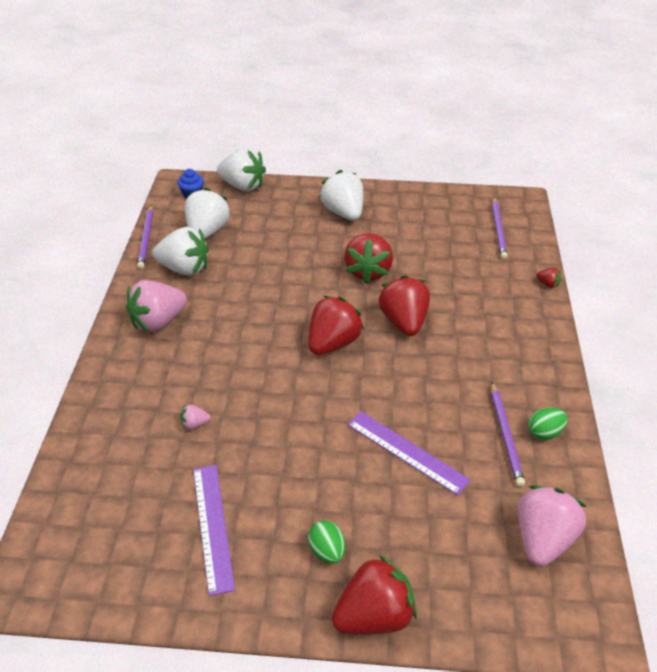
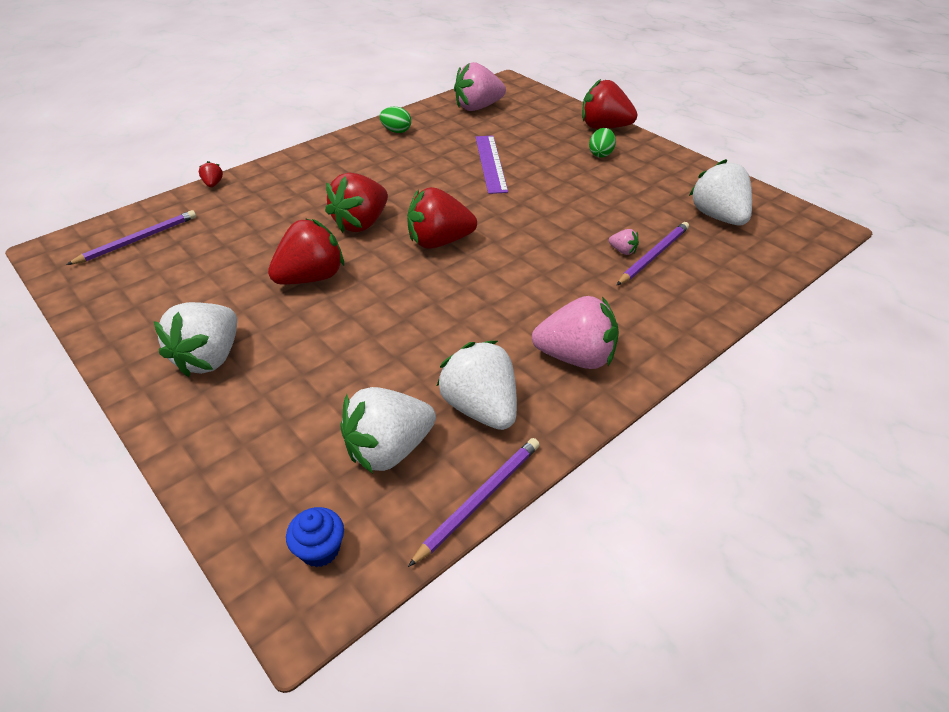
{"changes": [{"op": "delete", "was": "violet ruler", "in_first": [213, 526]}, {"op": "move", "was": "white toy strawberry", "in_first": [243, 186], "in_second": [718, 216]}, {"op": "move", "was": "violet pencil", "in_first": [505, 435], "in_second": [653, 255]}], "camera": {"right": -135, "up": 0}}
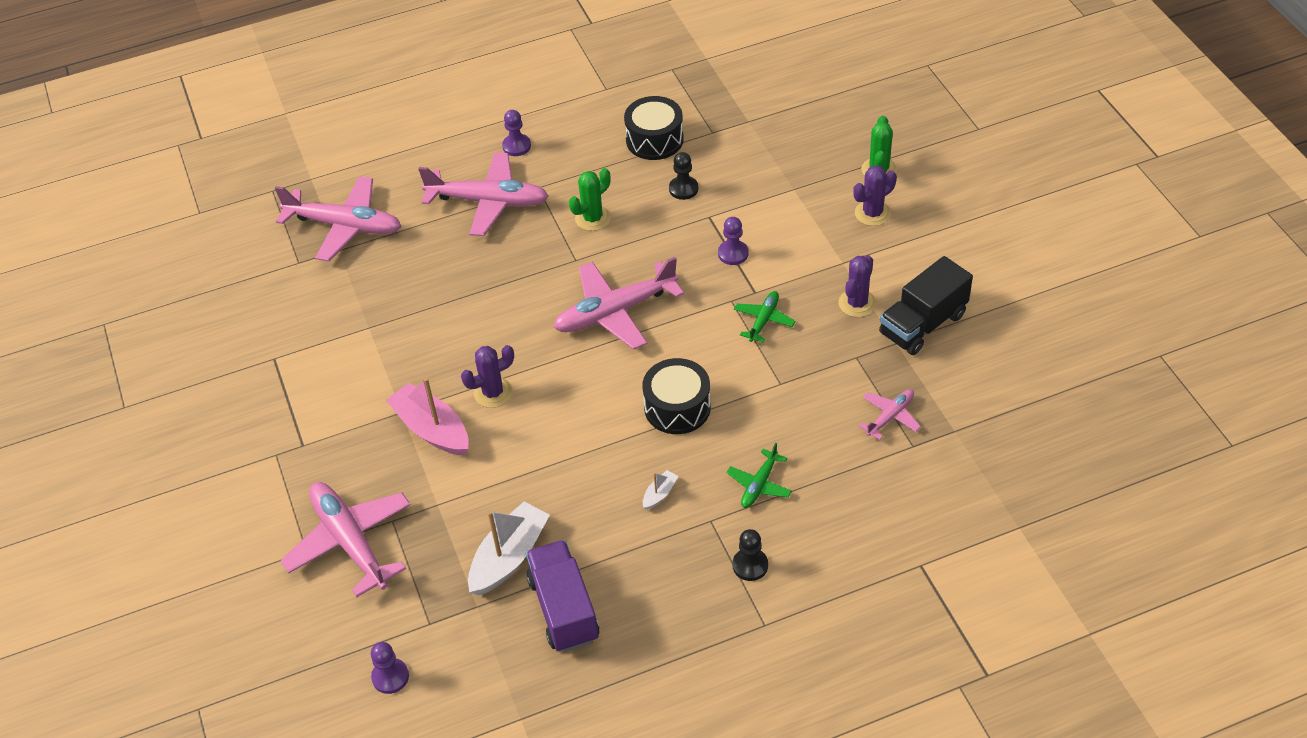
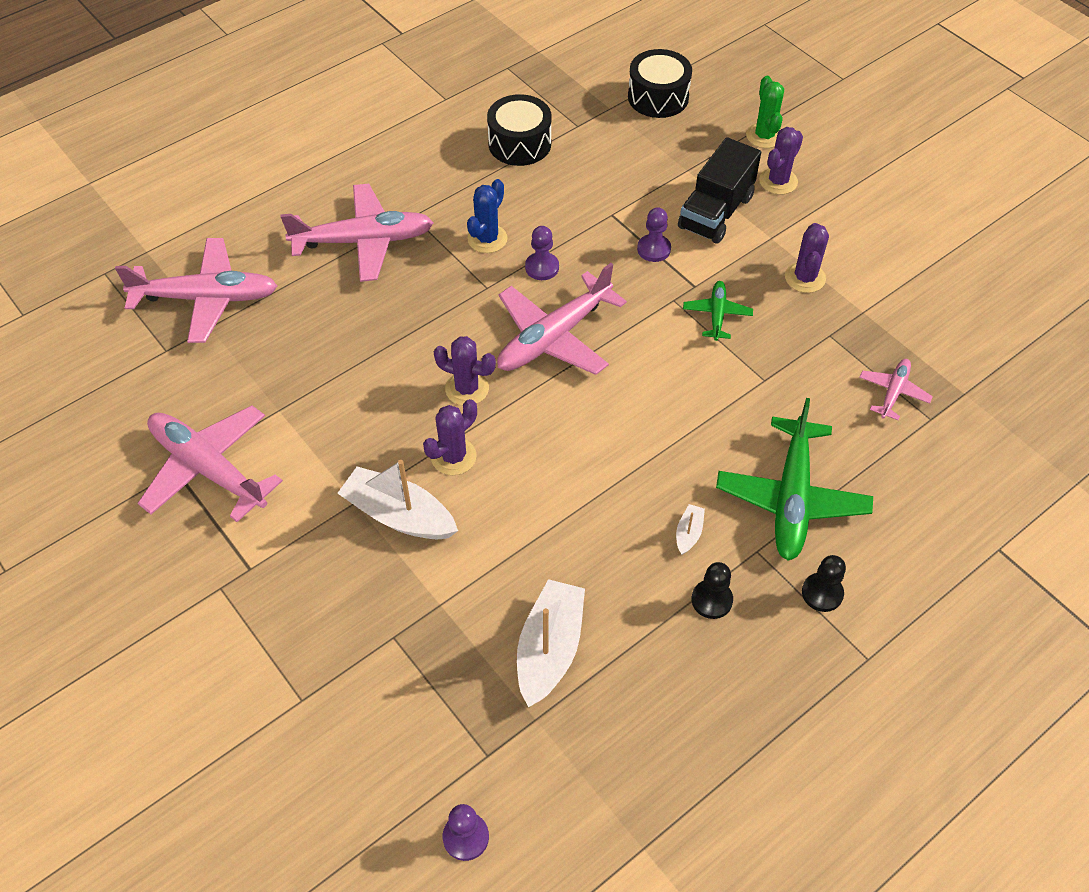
{"changes": [{"op": "delete", "was": "violet truck", "in_first": [563, 609]}, {"op": "insert", "now": "violet cactus", "in_second": [467, 389]}, {"op": "move", "was": "rose-pink plane", "in_first": [350, 542], "in_second": [209, 469]}, {"op": "move", "was": "violet pawn", "in_first": [516, 146], "in_second": [542, 267]}, {"op": "move", "was": "black drum", "in_first": [677, 407], "in_second": [658, 97]}, {"op": "move", "was": "black pawn", "in_first": [683, 189], "in_second": [711, 600]}, {"op": "move", "was": "black truck", "in_first": [923, 324], "in_second": [716, 212]}, {"op": "recolor", "was": "rose-pink boat", "now": "white boat", "in_first": [432, 429], "in_second": [399, 515]}, {"op": "recolor", "was": "green cactus", "now": "cobalt cactus", "in_first": [592, 218], "in_second": [487, 239]}, {"op": "resize", "was": "green plane", "in_first": [759, 484], "in_second": [791, 497], "ratio": 1.98}], "camera": {"right": -20, "up": 5}}
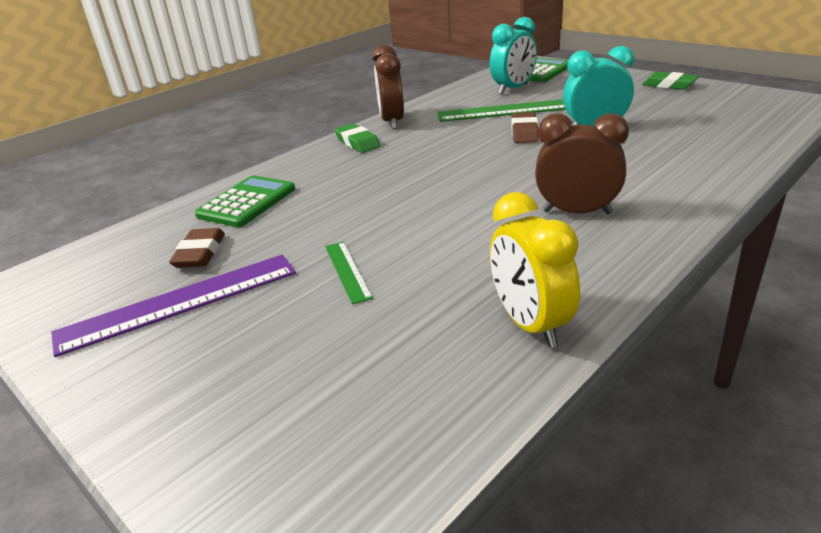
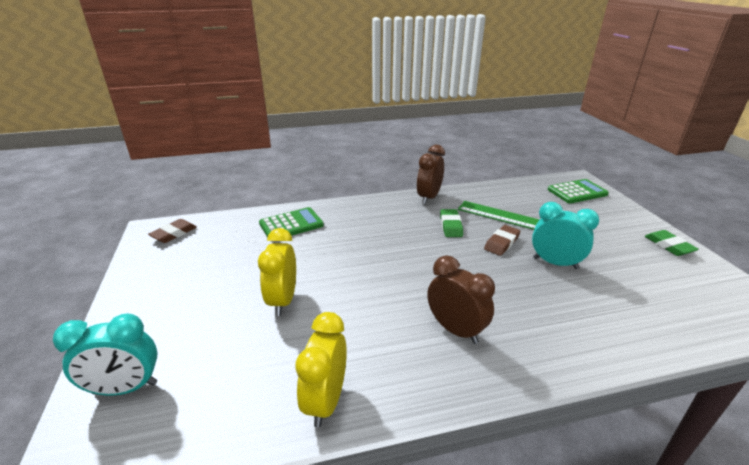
{"changes": [{"op": "delete", "was": "violet ruler", "in_first": [179, 302]}, {"op": "move", "was": "brown pencil eraser", "in_first": [200, 253], "in_second": [174, 234]}, {"op": "move", "was": "green pencil eraser", "in_first": [357, 142], "in_second": [450, 226]}, {"op": "move", "was": "teal bedside clock", "in_first": [513, 89], "in_second": [125, 388]}, {"op": "replace", "was": "green ruler", "now": "bright yellow bedside clock", "in_first": [347, 271], "in_second": [283, 300]}], "camera": {"right": 30, "up": 0}}
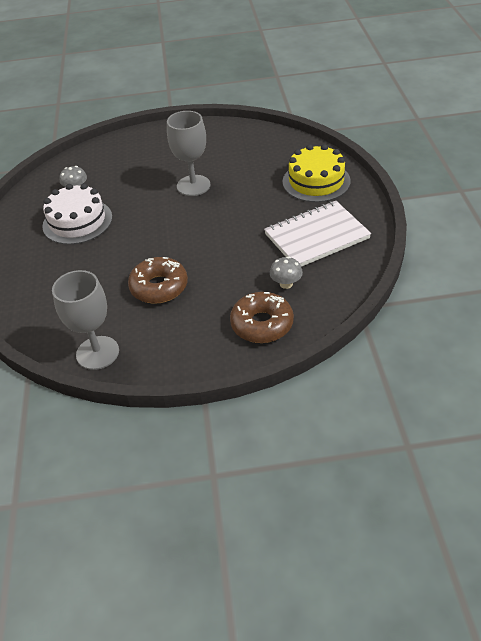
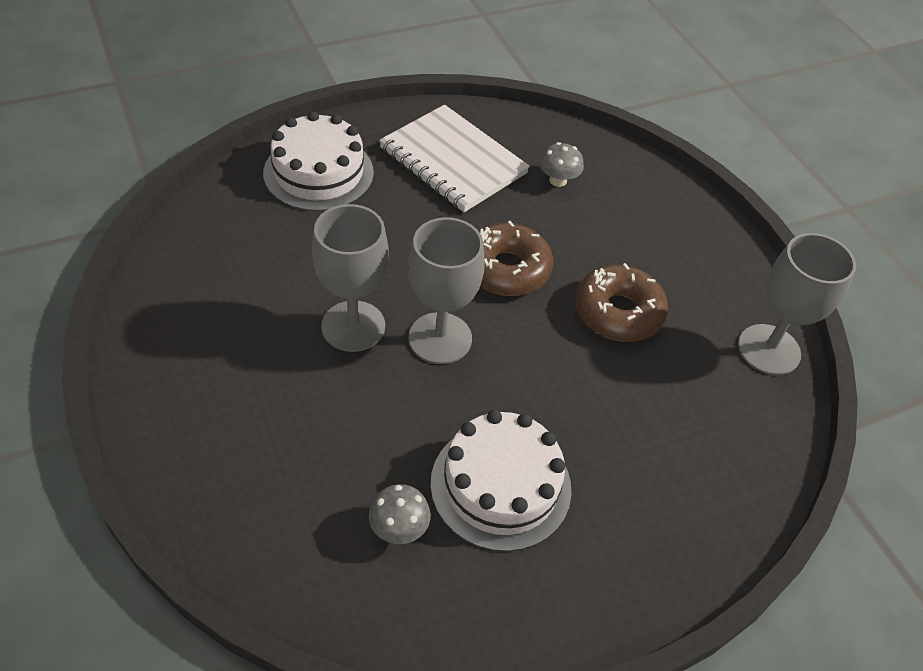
{"changes": [{"op": "insert", "now": "gray wine glass", "in_second": [440, 338]}, {"op": "move", "was": "brown glazed donut", "in_first": [262, 324], "in_second": [506, 269]}, {"op": "recolor", "was": "bright yellow cake", "now": "white cake", "in_first": [316, 181], "in_second": [318, 173]}], "camera": {"right": -115, "up": 5}}
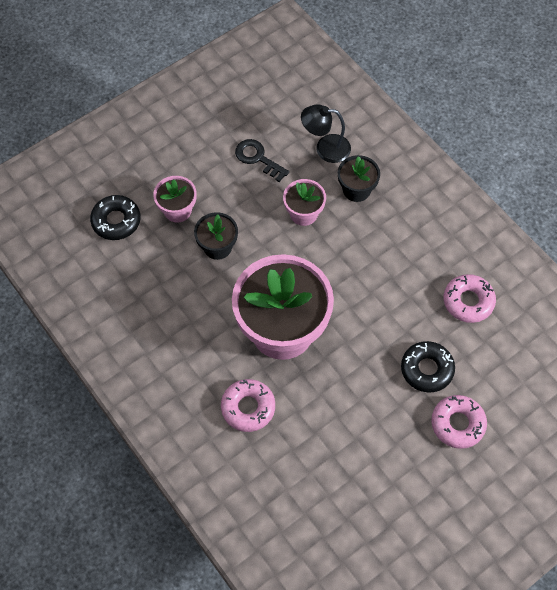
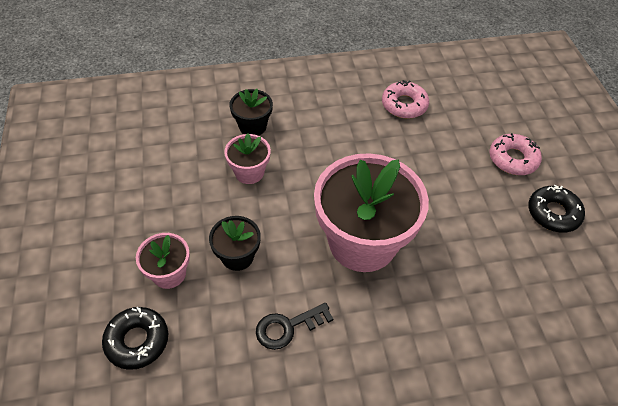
{"changes": [{"op": "delete", "was": "rose-pink glazed donut", "in_first": [248, 408]}, {"op": "delete", "was": "black desk lamp", "in_first": [325, 148]}, {"op": "move", "was": "black door key", "in_first": [257, 158], "in_second": [287, 327]}, {"op": "move", "was": "black glazed donut", "in_first": [427, 369], "in_second": [553, 213]}], "camera": {"right": -65, "up": -10}}
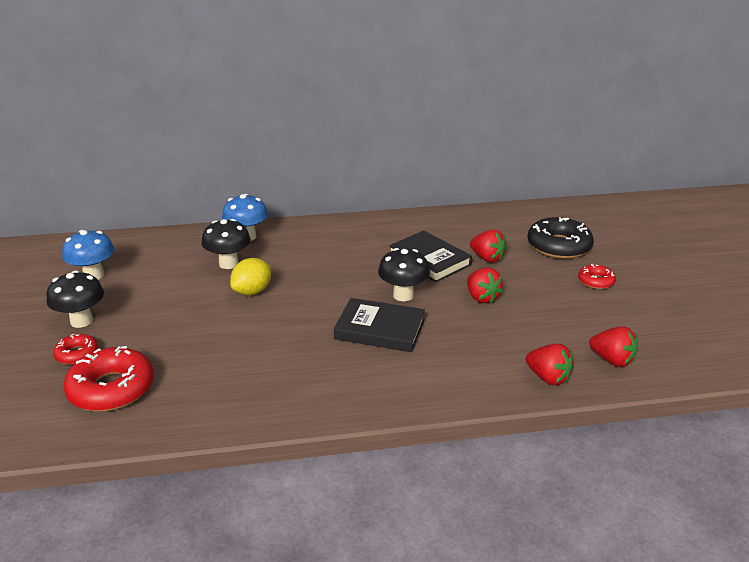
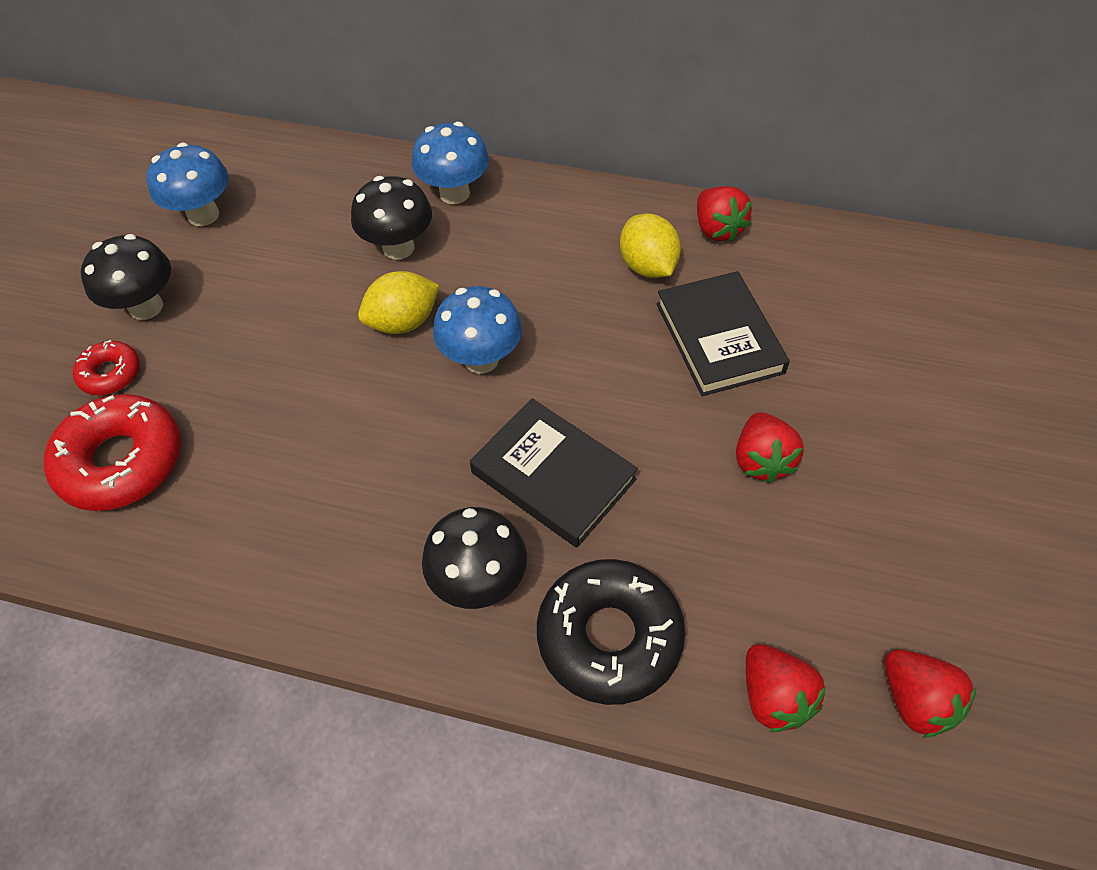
{"changes": [{"op": "delete", "was": "scarlet glazed donut", "in_first": [596, 281]}, {"op": "insert", "now": "cobalt fungus", "in_second": [481, 359]}, {"op": "insert", "now": "bright yellow lemon", "in_second": [647, 266]}, {"op": "move", "was": "black fungus", "in_first": [403, 295], "in_second": [479, 582]}, {"op": "move", "was": "scarlet toy strawberry", "in_first": [487, 258], "in_second": [717, 229]}, {"op": "move", "was": "black glazed donut", "in_first": [558, 246], "in_second": [609, 637]}], "camera": {"right": 25, "up": 25}}
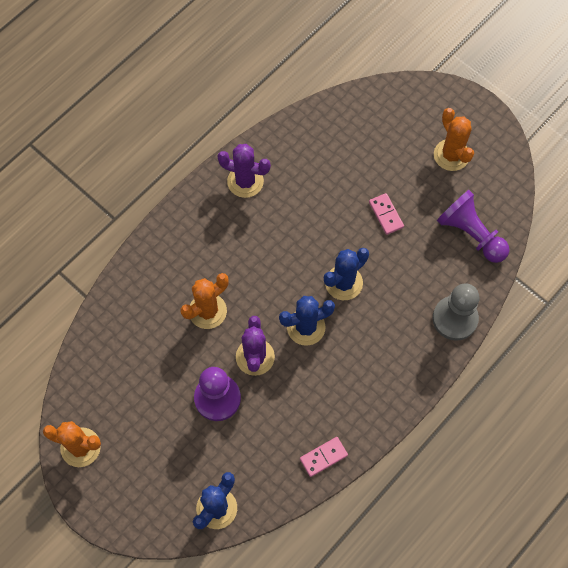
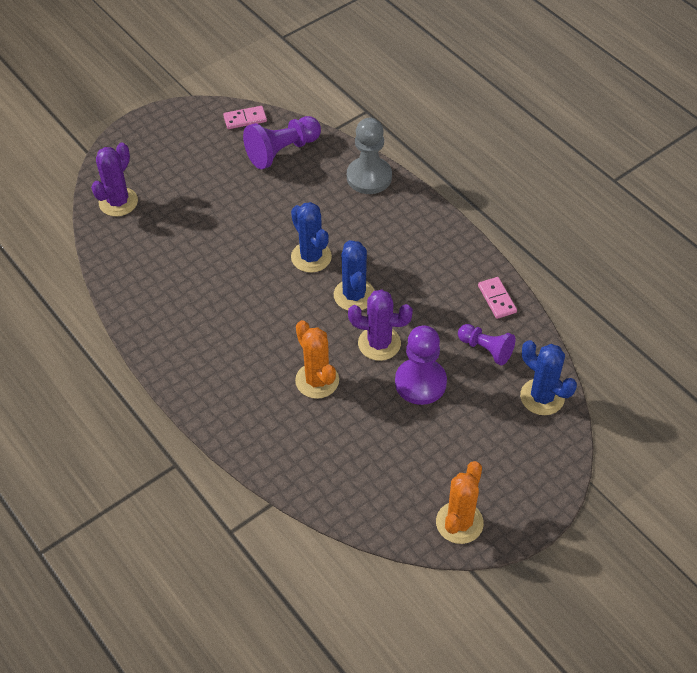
{"changes": [{"op": "delete", "was": "bright orange cactus", "in_first": [451, 155]}, {"op": "insert", "now": "violet pawn", "in_second": [486, 349]}, {"op": "move", "was": "violet cactus", "in_first": [245, 181], "in_second": [118, 202]}, {"op": "move", "was": "rose-pink domino tile", "in_first": [386, 214], "in_second": [245, 119]}], "camera": {"right": -80, "up": -15}}
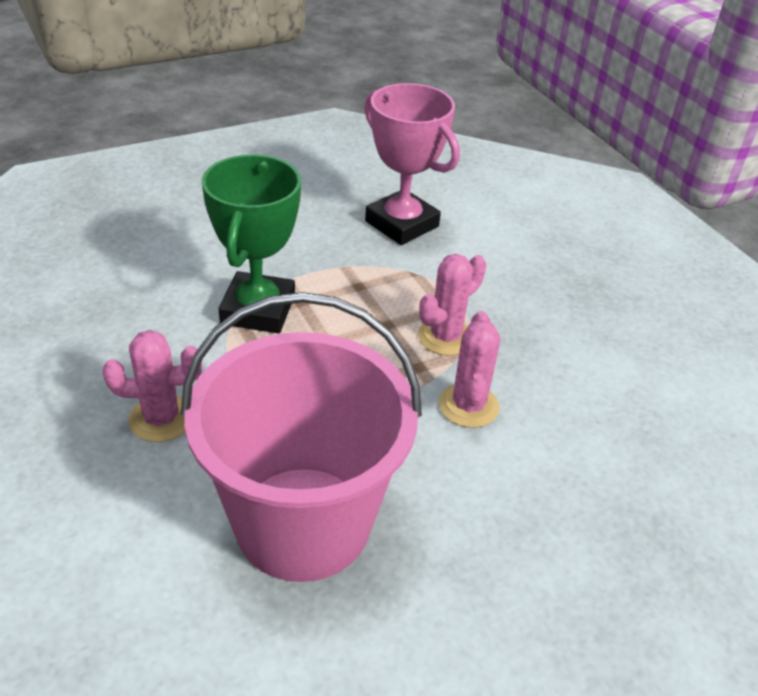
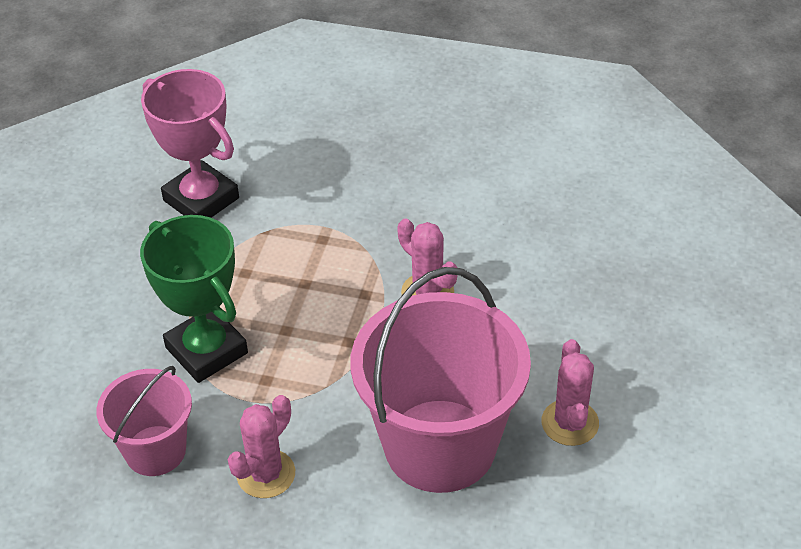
{"changes": [{"op": "insert", "now": "rose-pink bucket", "in_second": [155, 450]}, {"op": "move", "was": "rose-pink cactus", "in_first": [445, 337], "in_second": [570, 423]}, {"op": "rotate", "was": "rose-pink prize cup", "in_first": [402, 224], "in_second": [201, 199], "clockwise": 45}], "camera": {"right": -45, "up": 5}}
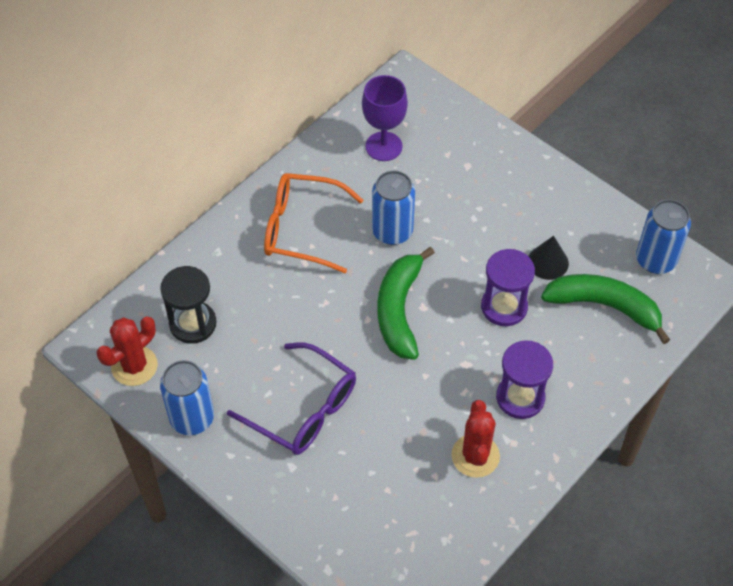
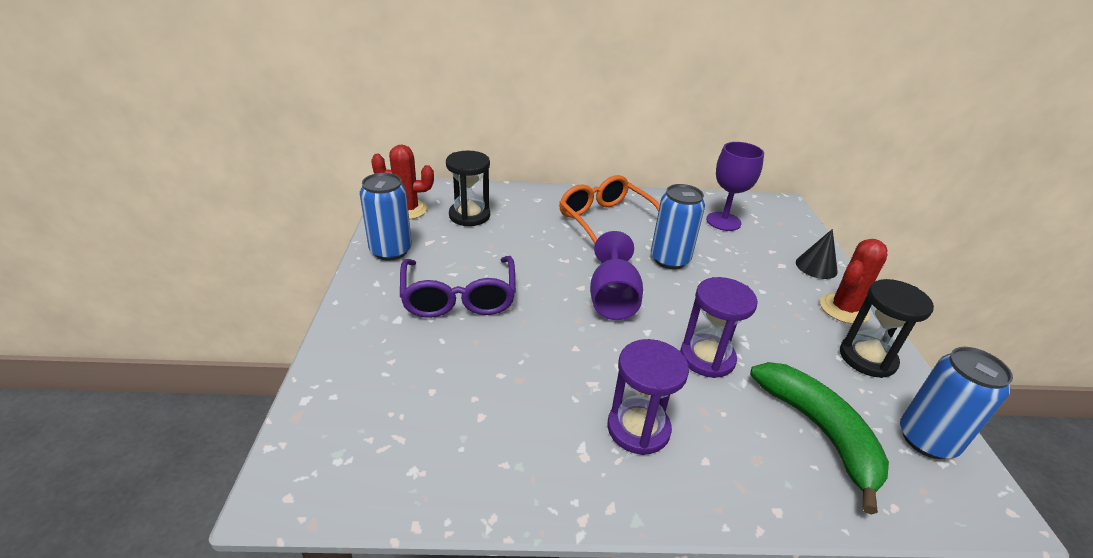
{"changes": [{"op": "insert", "now": "black sand timer", "in_second": [867, 358]}, {"op": "move", "was": "scarlet cactus", "in_first": [475, 456], "in_second": [844, 309]}, {"op": "move", "was": "black solid cone", "in_first": [548, 262], "in_second": [816, 266]}, {"op": "replace", "was": "green banana", "now": "violet wine glass", "in_first": [399, 310], "in_second": [612, 299]}], "camera": {"right": 45, "up": -20}}
